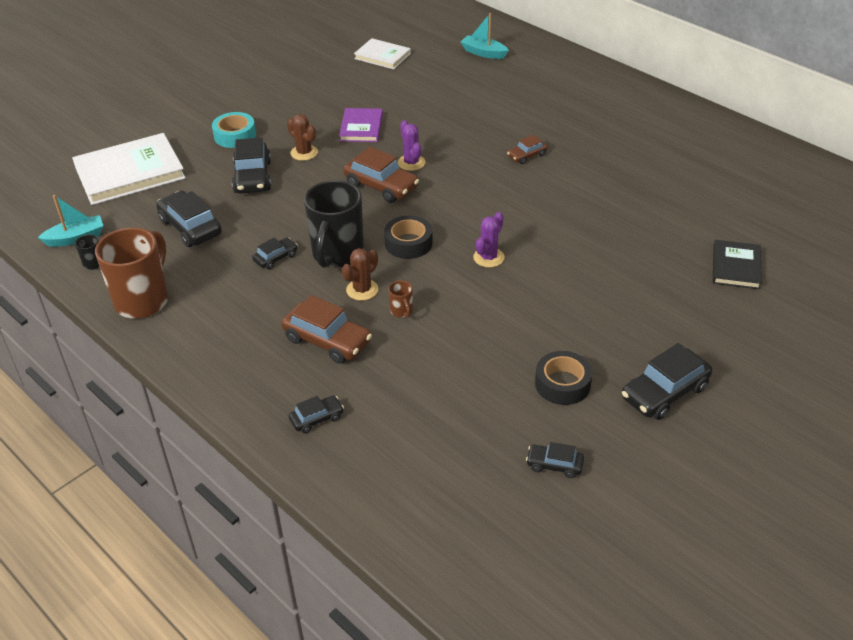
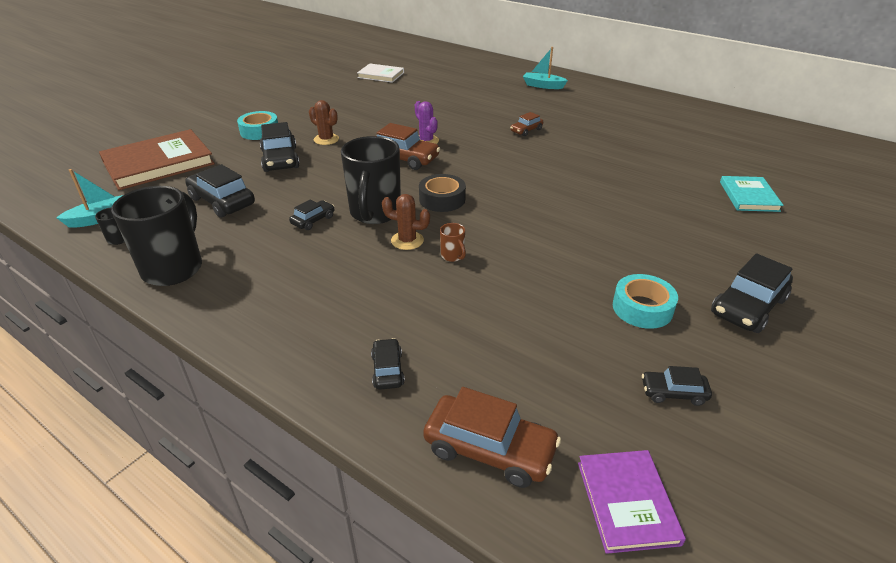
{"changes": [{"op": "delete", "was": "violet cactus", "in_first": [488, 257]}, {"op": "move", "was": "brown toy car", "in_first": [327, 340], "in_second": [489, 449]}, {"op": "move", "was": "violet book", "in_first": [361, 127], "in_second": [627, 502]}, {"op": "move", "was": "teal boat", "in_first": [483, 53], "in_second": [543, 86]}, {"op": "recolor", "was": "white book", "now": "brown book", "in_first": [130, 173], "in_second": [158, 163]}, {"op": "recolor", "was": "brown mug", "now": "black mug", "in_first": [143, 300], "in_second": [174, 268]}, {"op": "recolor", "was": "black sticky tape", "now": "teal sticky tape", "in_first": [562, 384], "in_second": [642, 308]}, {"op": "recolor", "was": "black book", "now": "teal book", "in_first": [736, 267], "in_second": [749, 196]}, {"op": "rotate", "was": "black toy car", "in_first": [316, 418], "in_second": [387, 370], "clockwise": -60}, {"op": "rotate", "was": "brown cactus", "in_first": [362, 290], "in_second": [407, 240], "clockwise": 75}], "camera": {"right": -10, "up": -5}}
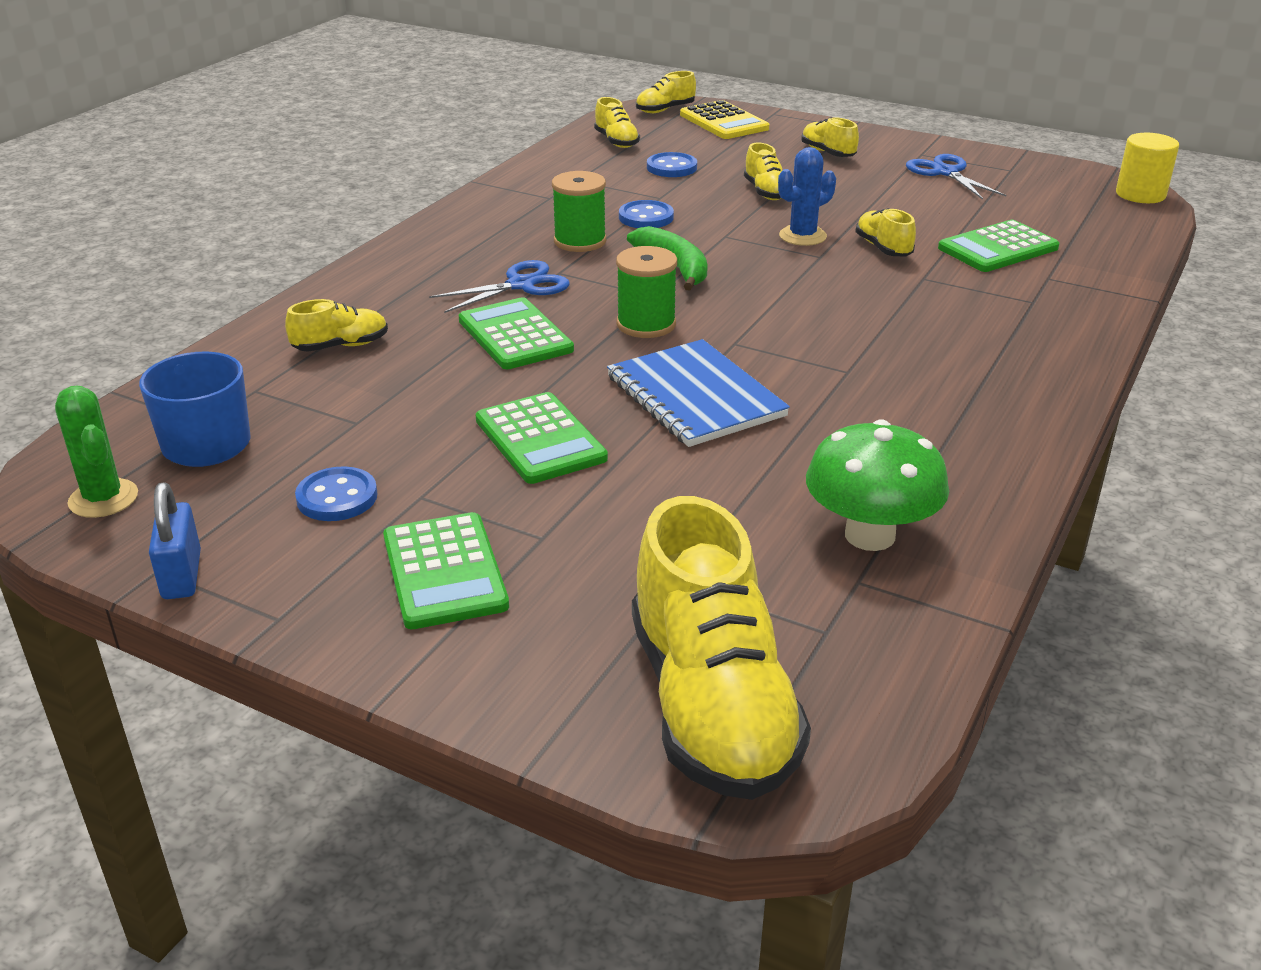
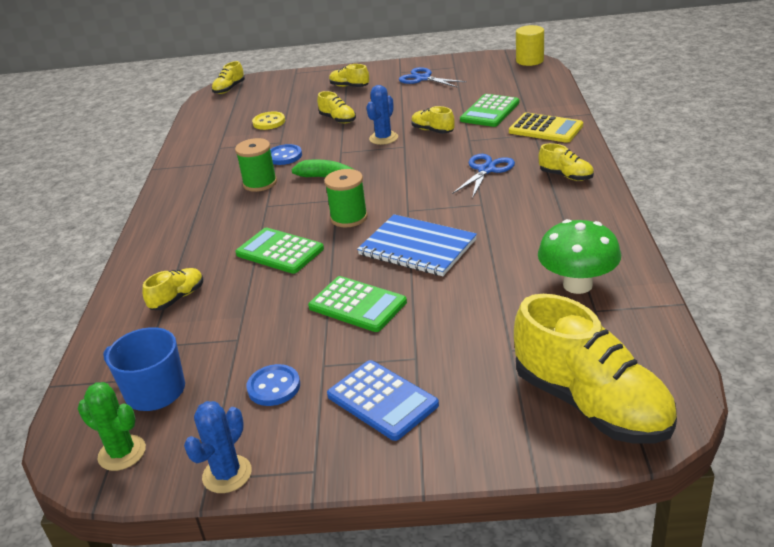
{"changes": [{"op": "move", "was": "cobalt shears", "in_first": [521, 285], "in_second": [486, 170]}, {"op": "move", "was": "bright yellow shoe", "in_first": [616, 141], "in_second": [566, 176]}, {"op": "move", "was": "bright yellow adding machine", "in_first": [724, 122], "in_second": [545, 129]}, {"op": "replace", "was": "cobalt padlock", "now": "cobalt cactus", "in_first": [182, 575], "in_second": [227, 474]}, {"op": "recolor", "was": "green adding machine", "now": "cobalt adding machine", "in_first": [444, 571], "in_second": [382, 400]}, {"op": "recolor", "was": "cobalt sewing button", "now": "bright yellow sewing button", "in_first": [671, 167], "in_second": [269, 122]}], "camera": {"right": -25, "up": 0}}
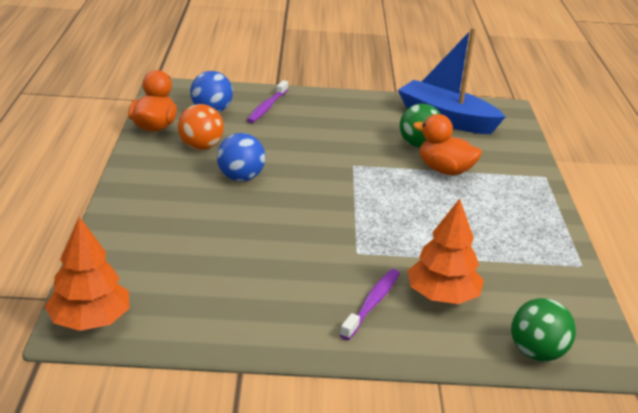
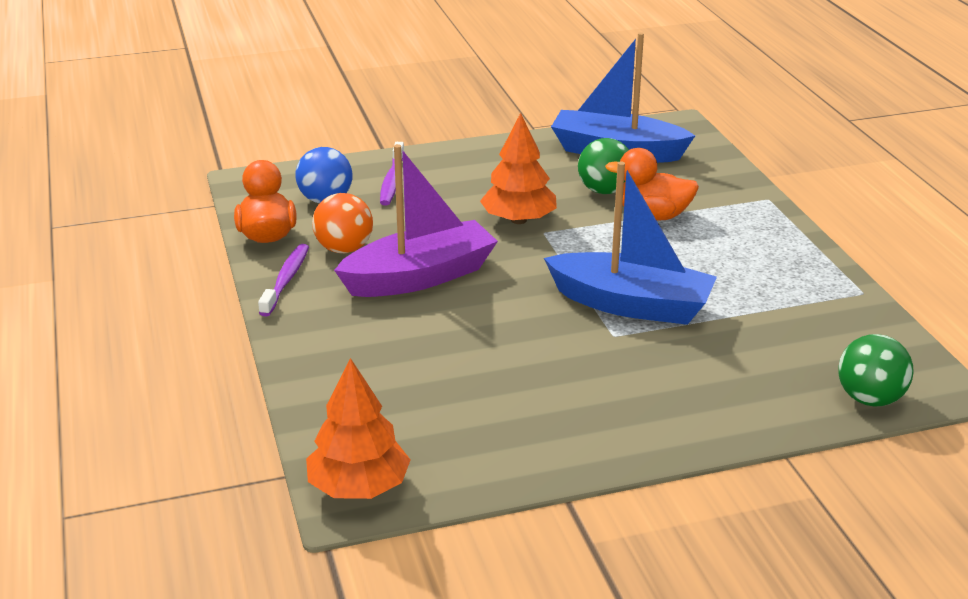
{"changes": [{"op": "insert", "now": "cobalt boat", "in_second": [631, 305]}, {"op": "move", "was": "violet toothbrush", "in_first": [372, 304], "in_second": [286, 280]}, {"op": "move", "was": "bright orange fir tree", "in_first": [442, 296], "in_second": [518, 220]}, {"op": "replace", "was": "cobalt sphere", "now": "violet boat", "in_first": [240, 178], "in_second": [420, 277]}], "camera": {"right": -15, "up": 0}}
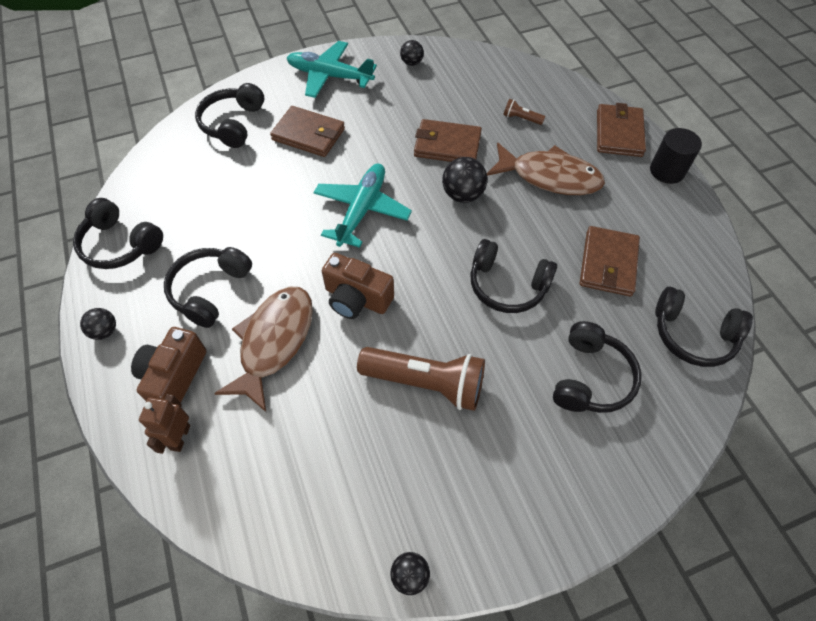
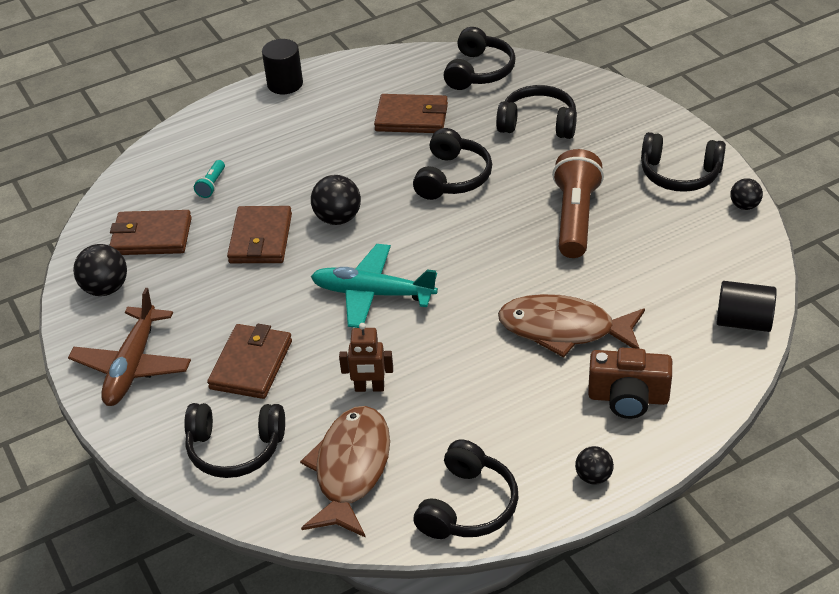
{"changes": [{"op": "delete", "was": "brown photo camera", "in_first": [356, 298]}, {"op": "insert", "now": "black cylinder", "in_second": [743, 321]}, {"op": "move", "was": "brown robot figure", "in_first": [180, 437], "in_second": [369, 388]}, {"op": "move", "was": "black headphones", "in_first": [210, 290], "in_second": [680, 174]}, {"op": "move", "was": "brown fish figure", "in_first": [550, 177], "in_second": [351, 469]}, {"op": "move", "was": "brown card wallet", "in_first": [619, 133], "in_second": [151, 236]}, {"op": "recolor", "was": "teal plane", "now": "brown plane", "in_first": [329, 76], "in_second": [132, 366]}, {"op": "recolor", "was": "brown pocket torch", "now": "teal pocket torch", "in_first": [521, 118], "in_second": [212, 185]}, {"op": "resize", "was": "black sphere", "in_first": [411, 63], "in_second": [105, 288], "ratio": 1.61}], "camera": {"right": -95, "up": -15}}
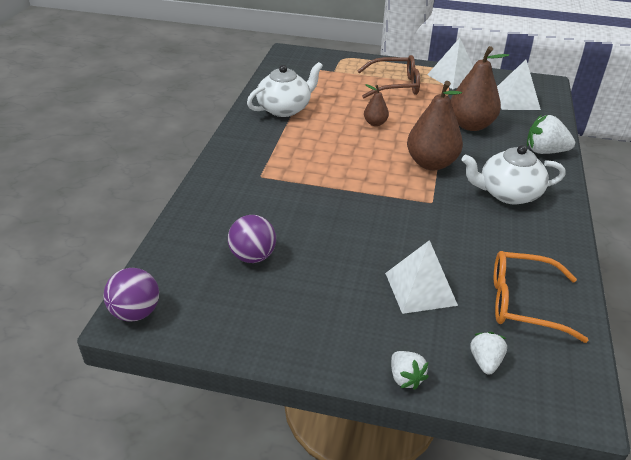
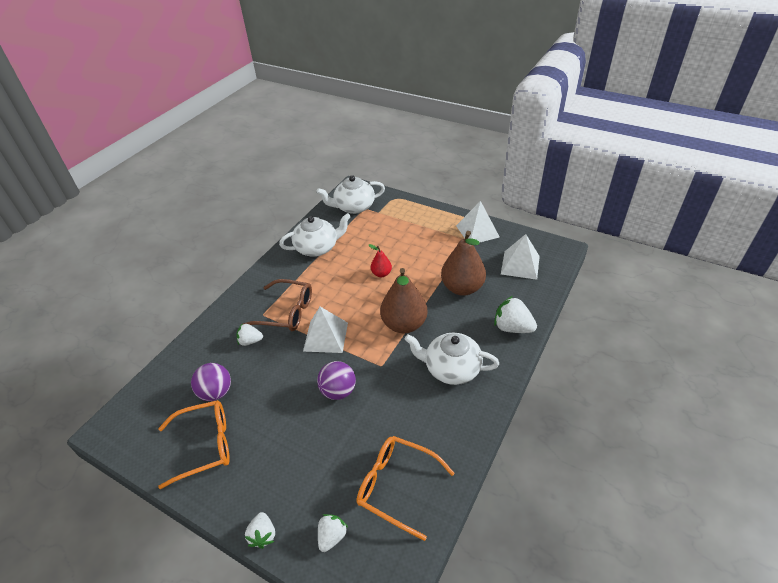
{"changes": [{"op": "insert", "now": "bright orange glasses", "in_second": [204, 445]}, {"op": "insert", "now": "white toy strawberry", "in_second": [250, 341]}, {"op": "insert", "now": "white china teapot", "in_second": [353, 207]}, {"op": "move", "was": "violet sphere", "in_first": [136, 312], "in_second": [338, 391]}, {"op": "move", "was": "brown glasses", "in_first": [394, 85], "in_second": [286, 312]}, {"op": "move", "was": "white solid pyramid", "in_first": [420, 289], "in_second": [326, 336]}, {"op": "recolor", "was": "brown pear", "now": "scarlet pear", "in_first": [375, 123], "in_second": [381, 273]}], "camera": {"right": 20, "up": 5}}
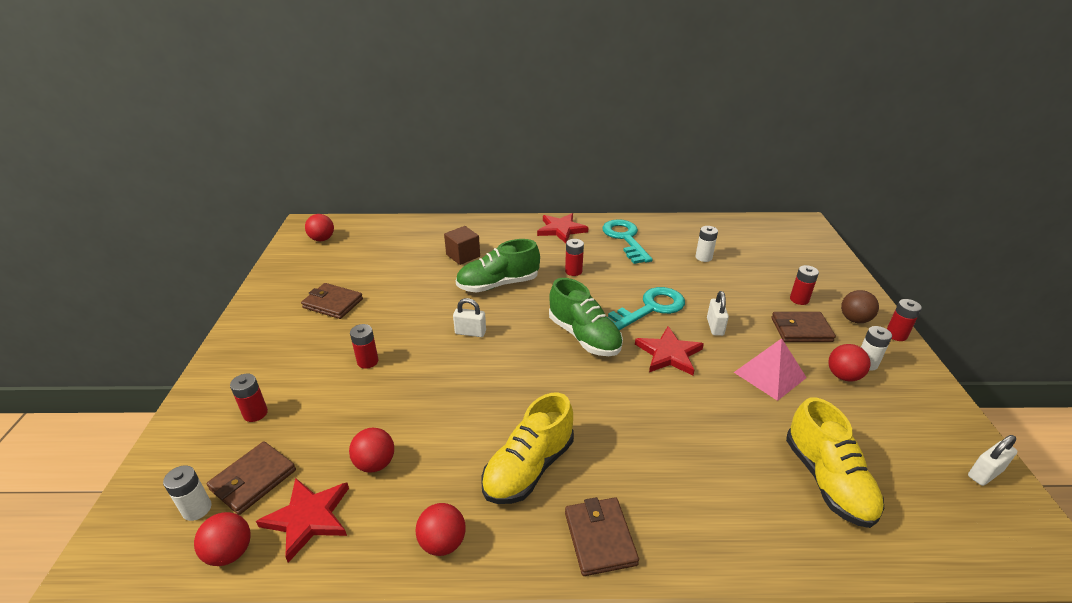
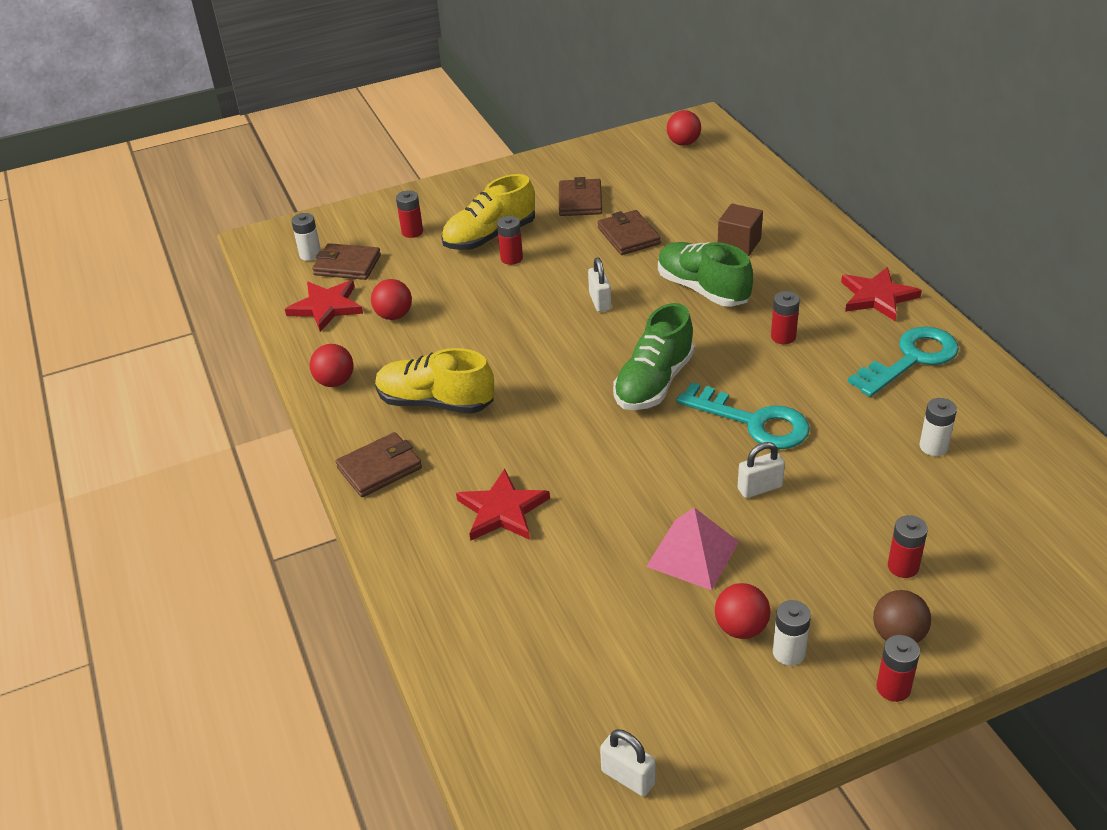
{"changes": [{"op": "delete", "was": "scarlet sphere", "in_first": [230, 552]}, {"op": "move", "was": "scarlet star", "in_first": [669, 354], "in_second": [502, 510]}, {"op": "move", "was": "brown card wallet", "in_first": [801, 330], "in_second": [628, 236]}, {"op": "move", "was": "bright yellow shoe", "in_first": [827, 480], "in_second": [490, 237]}], "camera": {"right": 70, "up": 5}}
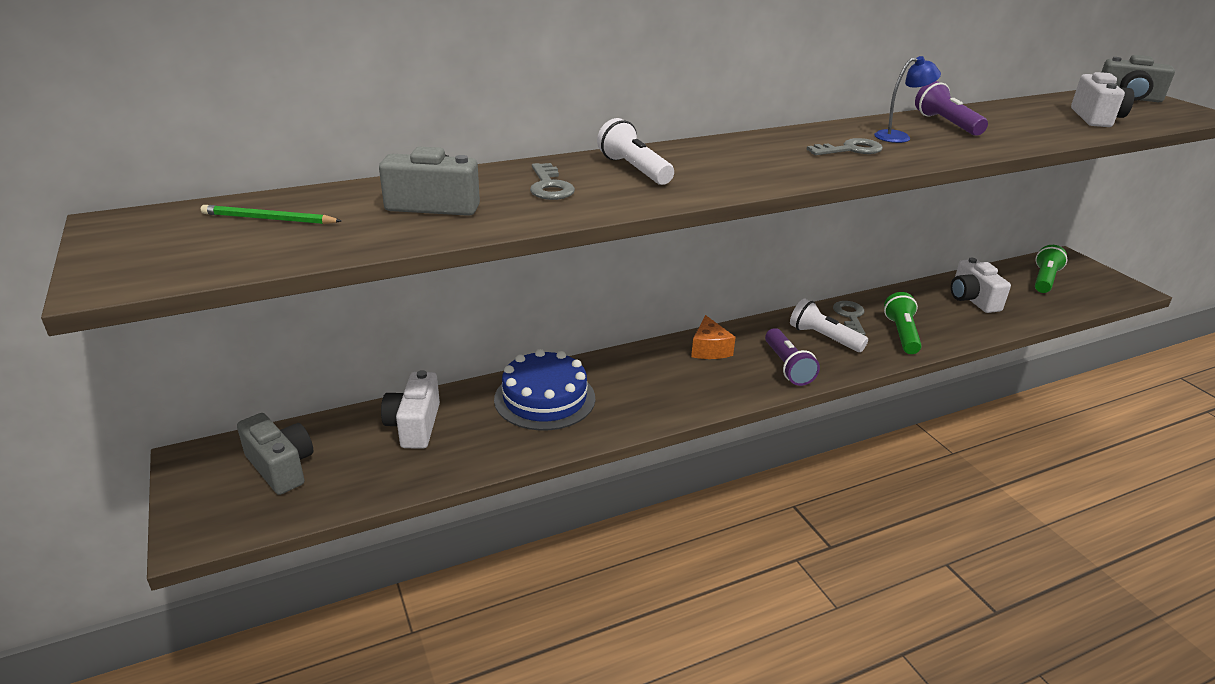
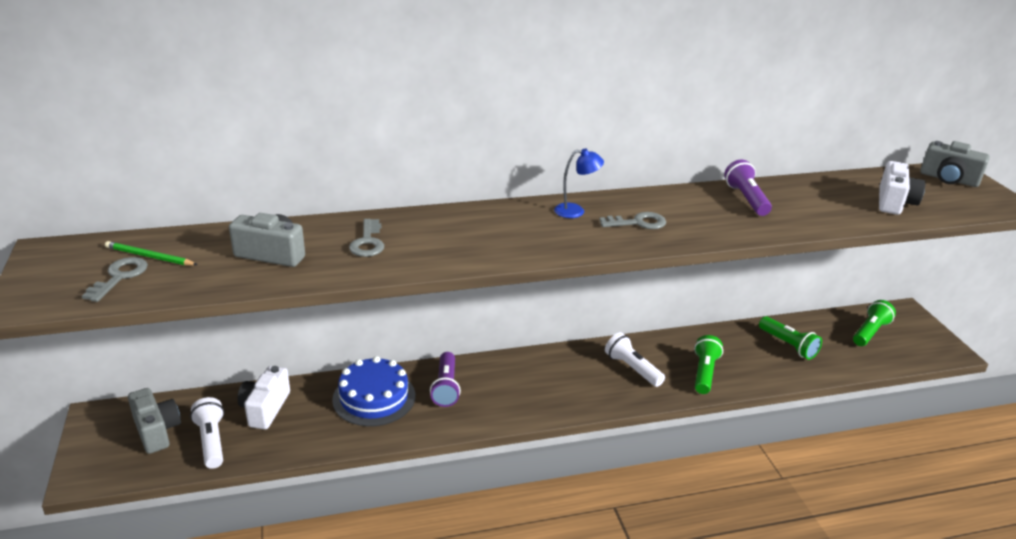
{"changes": [{"op": "delete", "was": "bright orange cheese wedge", "in_first": [709, 349]}, {"op": "move", "was": "white pocket torch", "in_first": [634, 169], "in_second": [211, 441]}, {"op": "move", "was": "violet pocket torch", "in_first": [787, 367], "in_second": [446, 388]}, {"op": "move", "was": "gray door key", "in_first": [850, 316], "in_second": [119, 277]}, {"op": "move", "was": "cobalt desk lamp", "in_first": [899, 137], "in_second": [576, 211]}, {"op": "replace", "was": "white photo camera", "now": "green pocket torch", "in_first": [972, 299], "in_second": [788, 345]}], "camera": {"right": 10, "up": 0}}
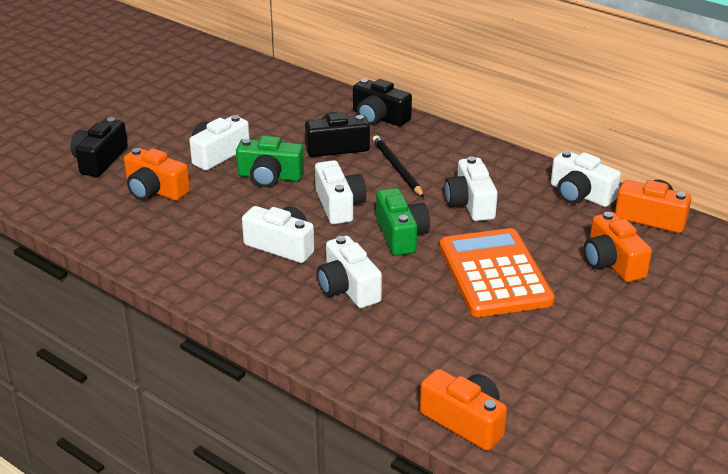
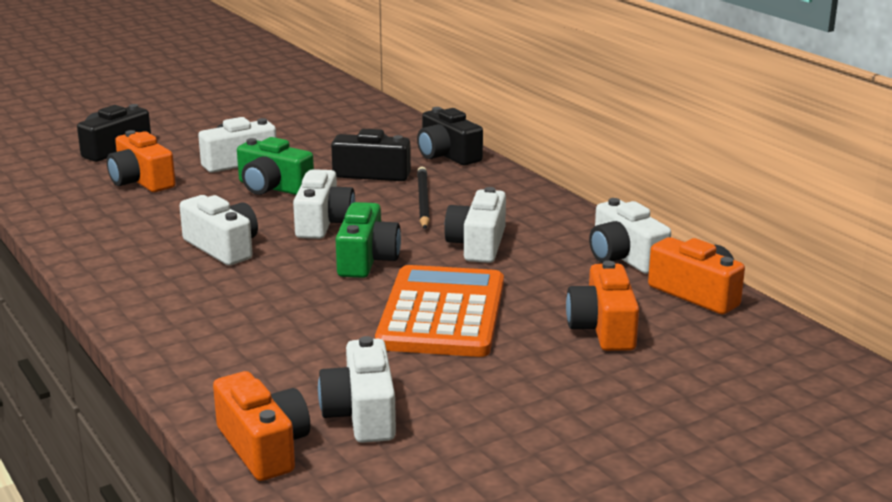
{"changes": [{"op": "move", "was": "white photo camera", "in_first": [348, 288], "in_second": [362, 414]}], "camera": {"right": 20, "up": -10}}
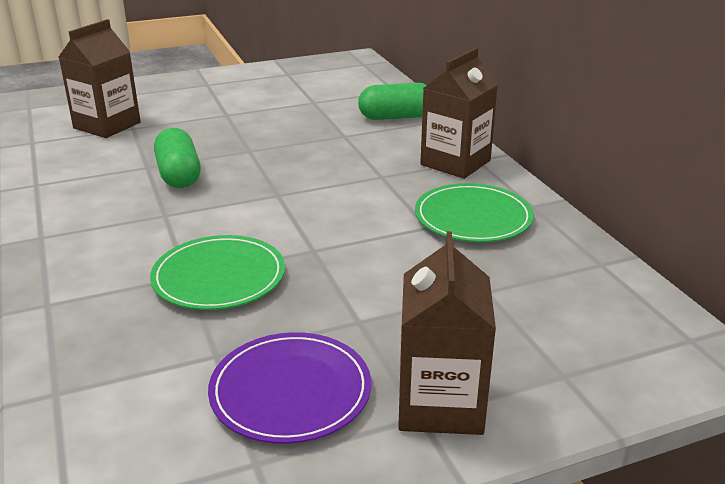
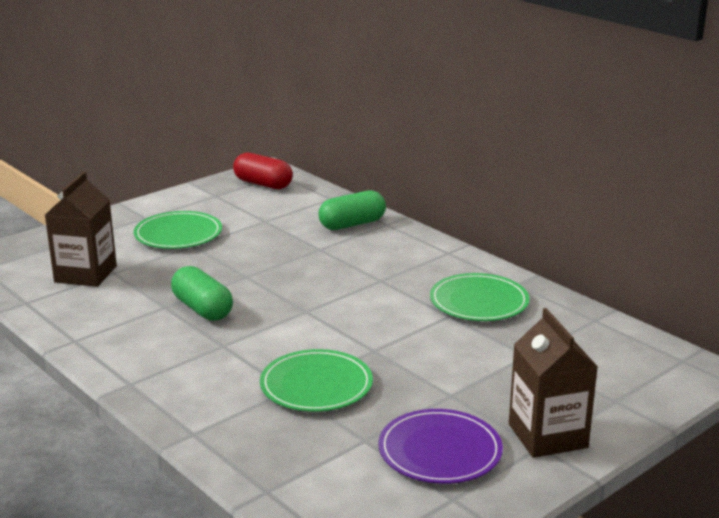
{"changes": [{"op": "delete", "was": "brown carton", "in_first": [455, 163]}, {"op": "insert", "now": "green flat dish", "in_second": [178, 234]}, {"op": "insert", "now": "scarlet capsule", "in_second": [263, 184]}], "camera": {"right": -20, "up": -5}}
